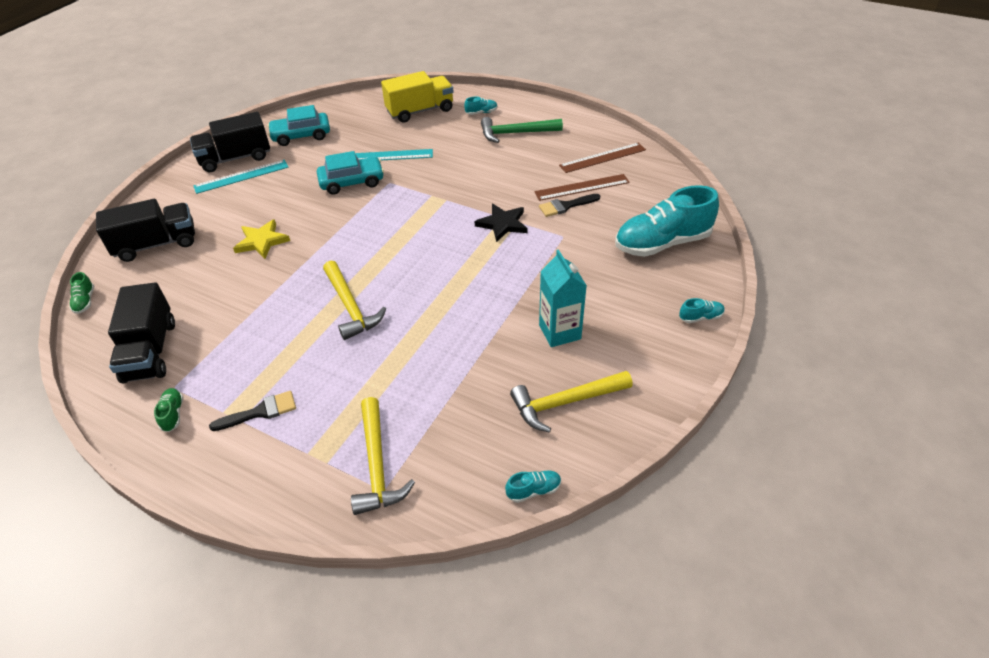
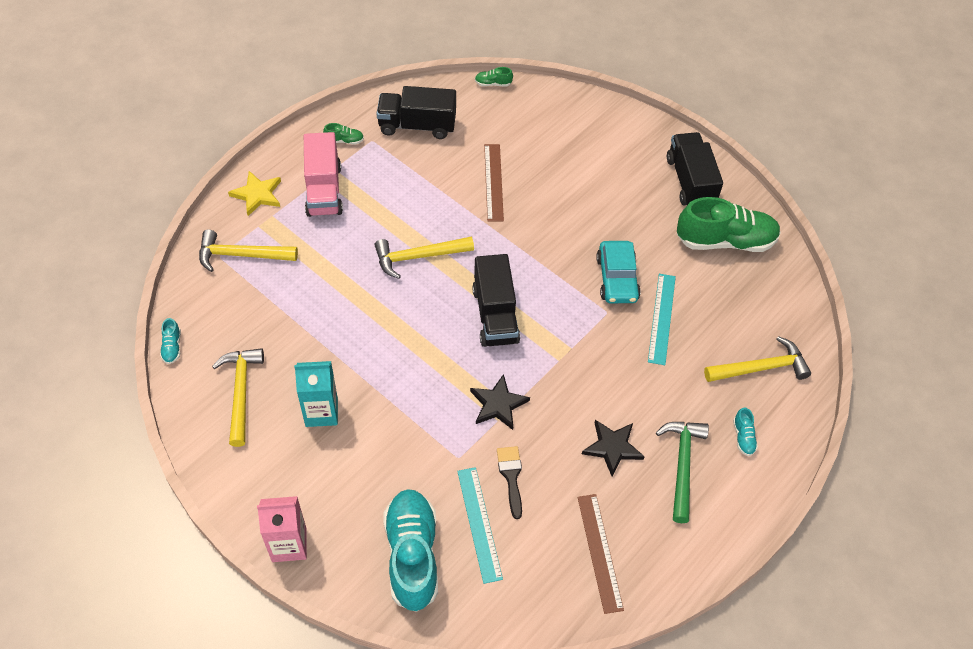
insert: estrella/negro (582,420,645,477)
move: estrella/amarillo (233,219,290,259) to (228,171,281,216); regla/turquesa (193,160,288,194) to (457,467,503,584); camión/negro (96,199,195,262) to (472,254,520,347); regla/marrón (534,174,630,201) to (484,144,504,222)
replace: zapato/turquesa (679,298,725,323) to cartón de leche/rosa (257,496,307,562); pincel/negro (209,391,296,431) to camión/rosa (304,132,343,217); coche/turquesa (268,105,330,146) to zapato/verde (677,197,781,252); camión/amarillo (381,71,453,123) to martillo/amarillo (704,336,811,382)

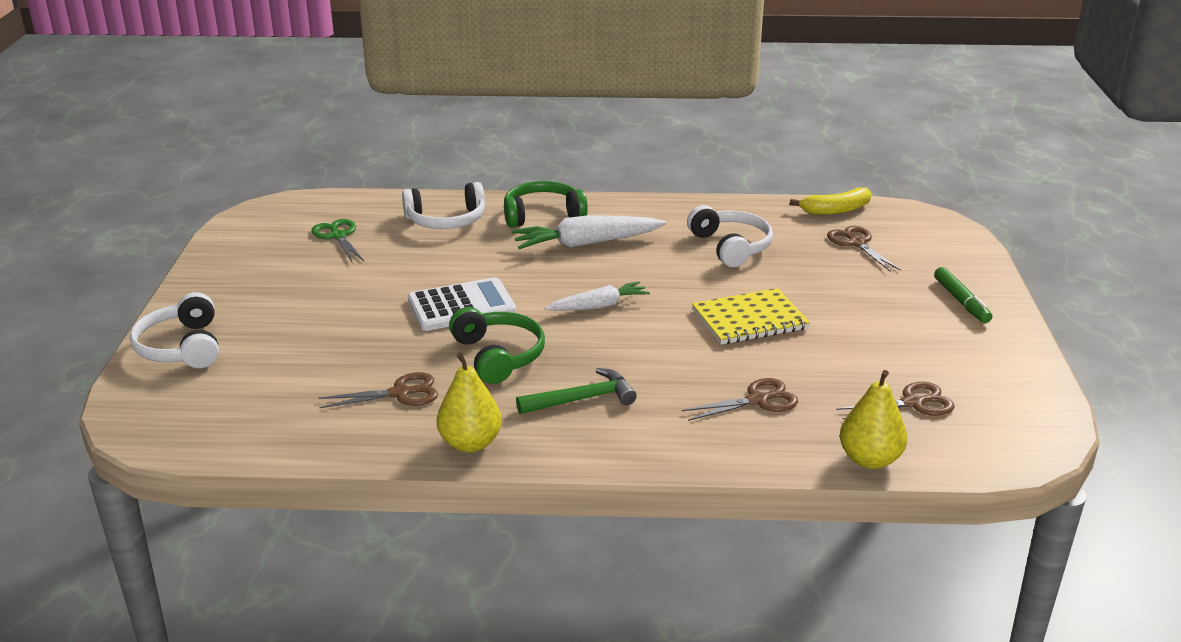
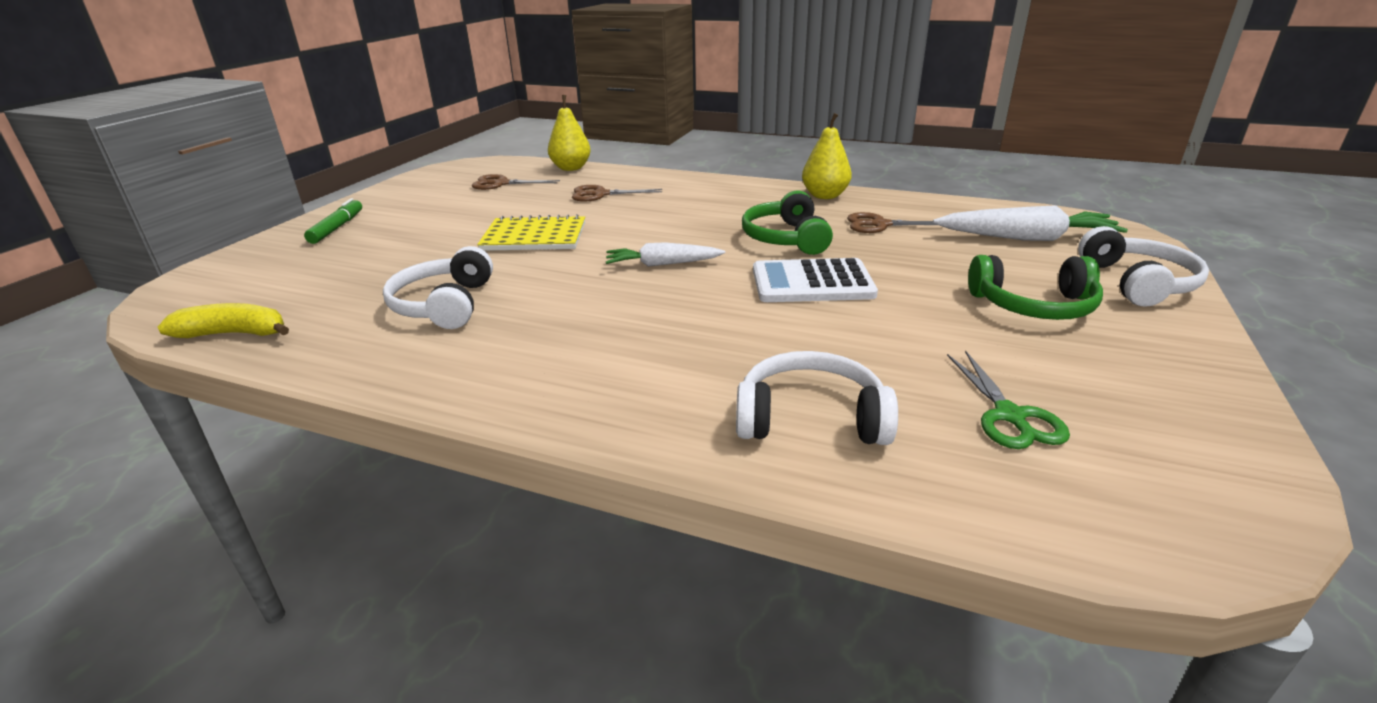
delete: martillo/verde (516,368,637,414); tijeras/marrón (827,226,901,272)
move: zanahoria/blanco (511,215,666,249) to (933,205,1128,241); auriculares/verde (504,181,588,228) to (968,255,1103,320)

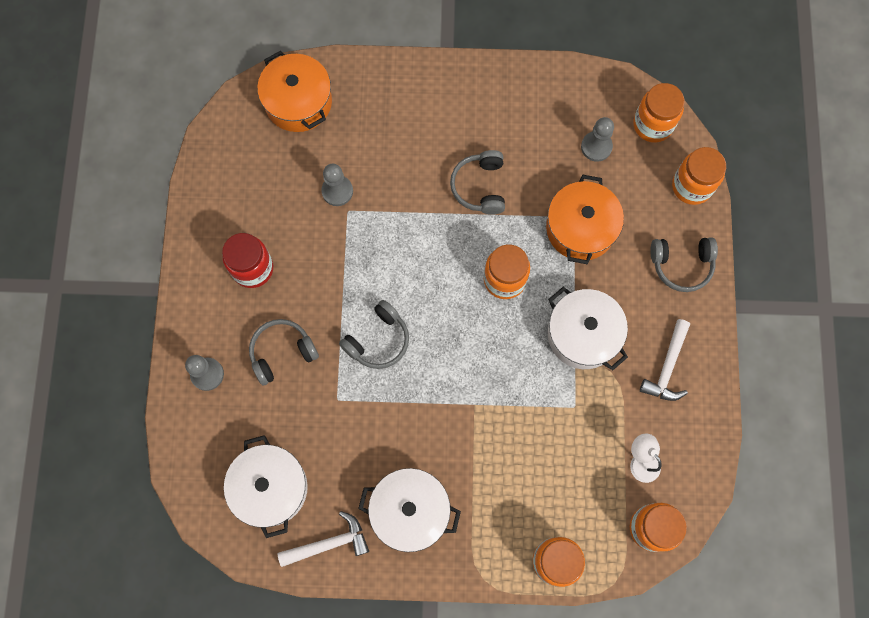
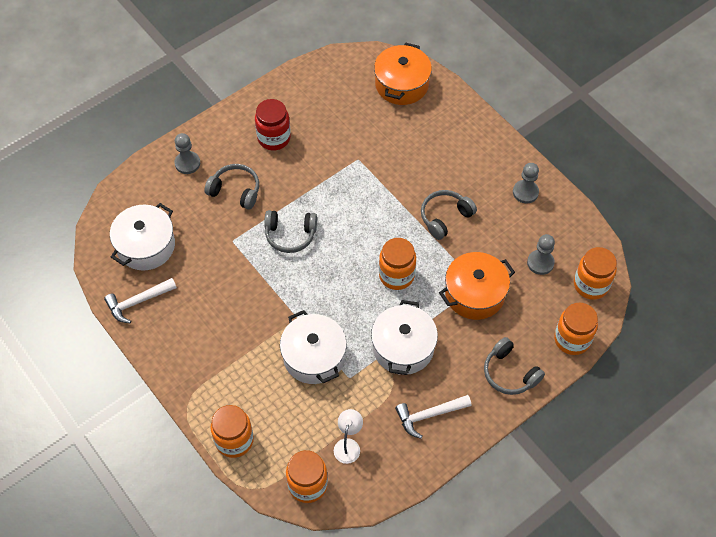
move: olla/blanco (358,468,461,552) to (280,310,347,384); peón/gris (321,163,353,206) to (513,163,539,203)
rotate: martillo/blanco (277,511,369,567) = (104,278,177,323) 120 degrees clockwise

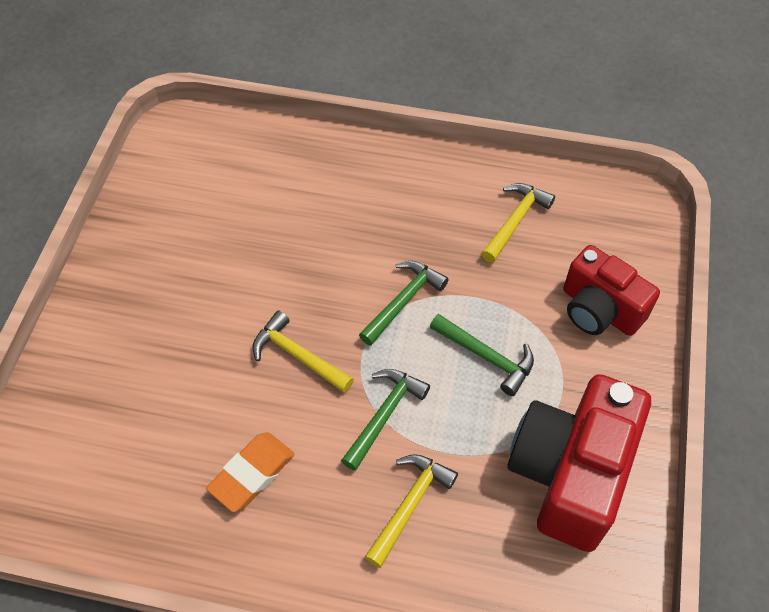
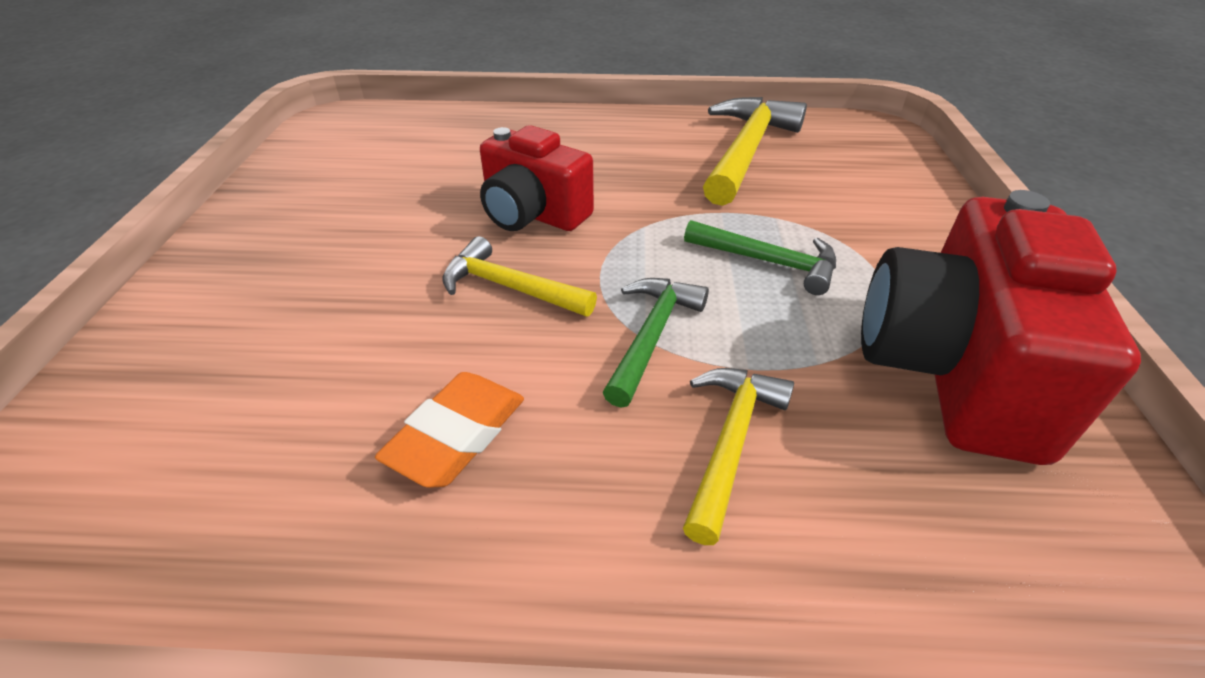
delete: martillo/verde (359,261,449,346)
move: cámara/rojo (563,245,660,336) to (480,125,594,231)
resize: martillo/amarillo (481,183,555,263) = (703,97,807,206) x1.63

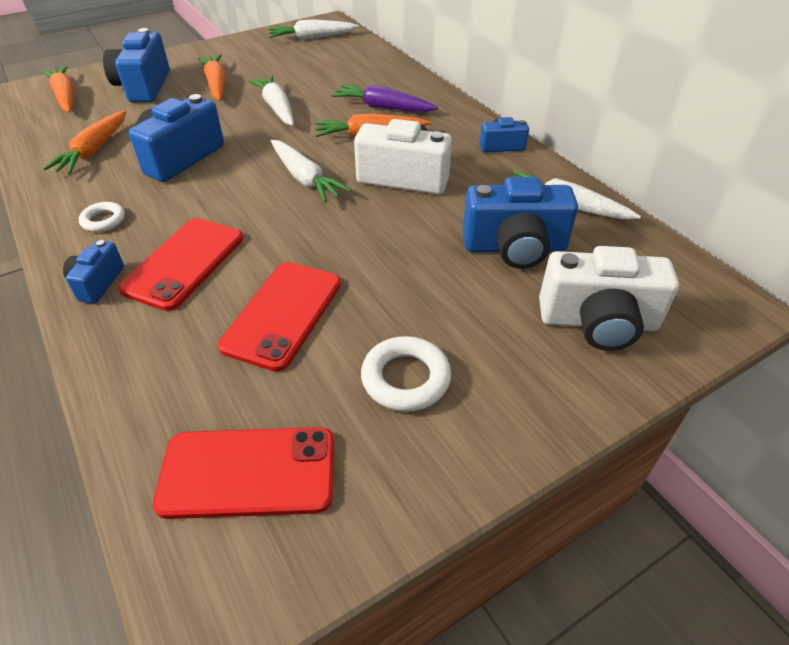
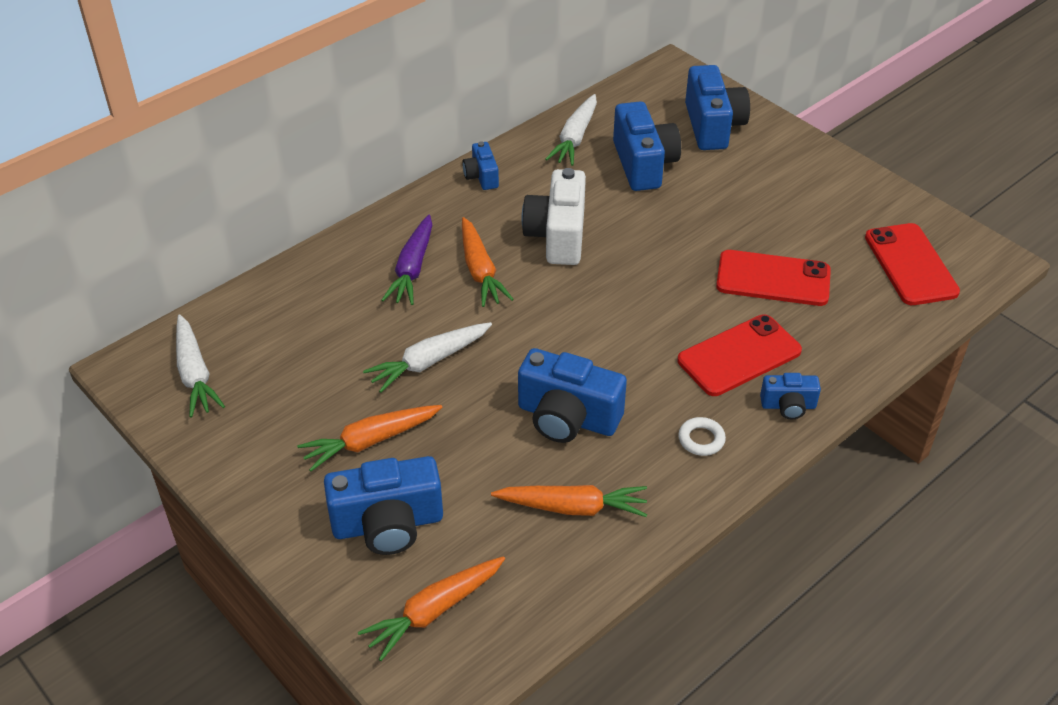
delete: zanahoria/blanco (271,140,351,202); anillo/blanco (361,336,451,412)
recolor: cámara/blanco (539,246,679,351) to cámara/azul (685,65,750,150)
rotate: móvil/rojo (118,218,243,311) = (677,315,802,396) 45 degrees counterclockwise

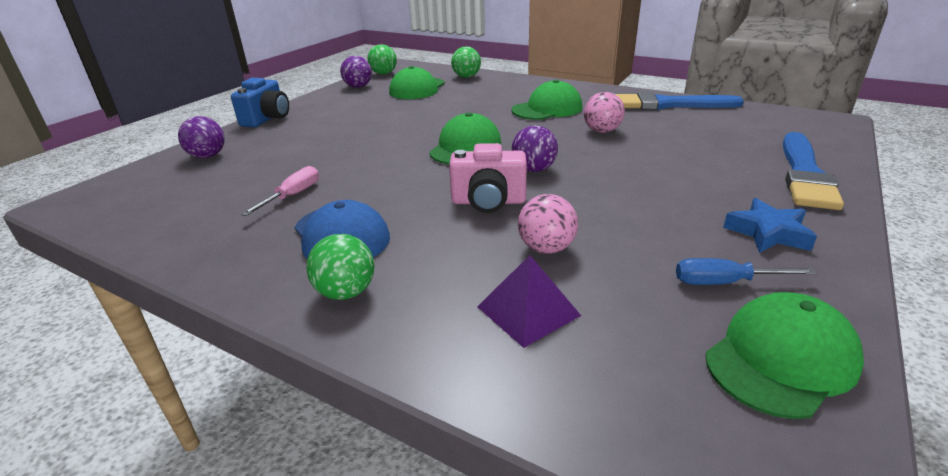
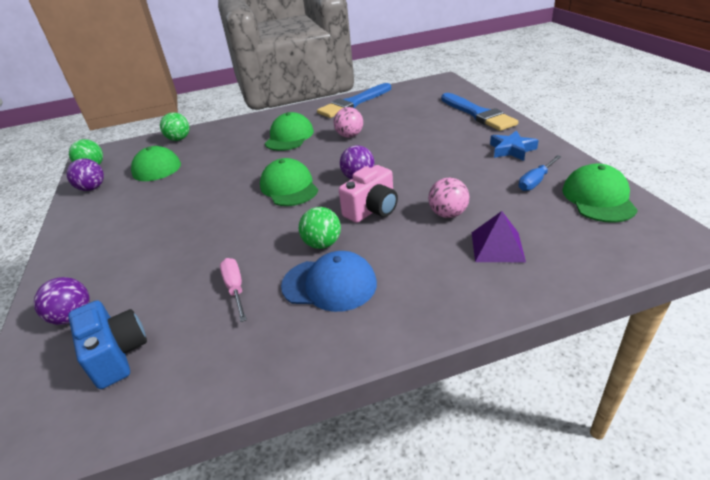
move: cámara/azul (231,78,289,127) to (68,300,147,389); pelota/verde (306,234,374,300) to (299,207,341,249)

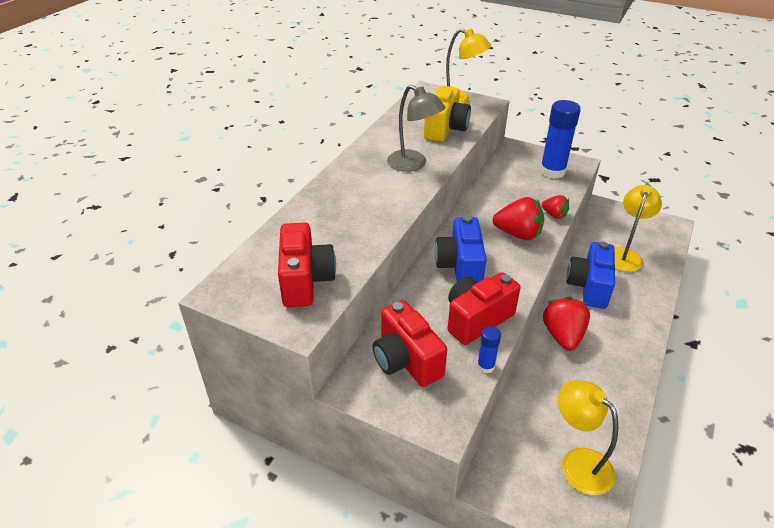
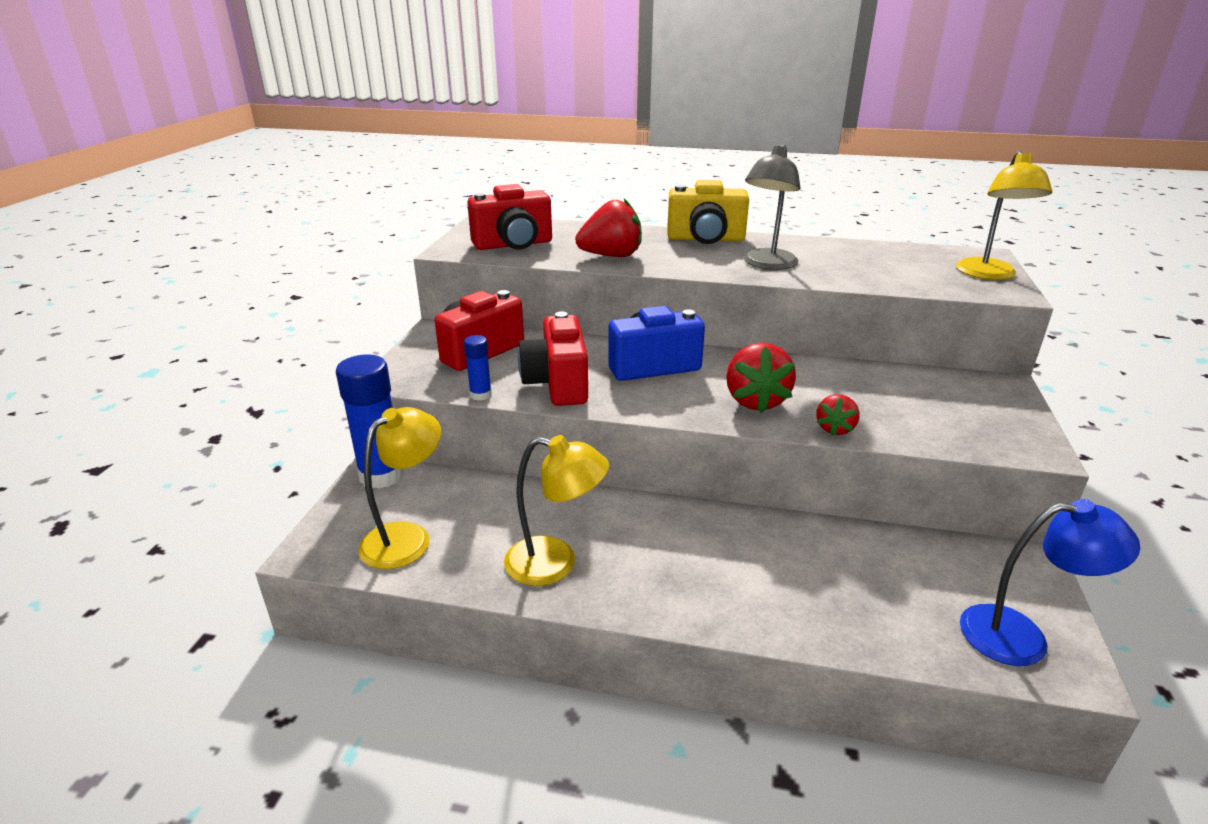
delete: cámara/azul (567,242,615,309)
insert: lámpara/azul (960,499,1140,666)
move: barra de pegamento/azul (540,100,581,179) to (336,355,405,489); lámpara/amarillo (614,185,662,272) to (504,435,609,586); fresa/rojo (543,296,590,351) to (575,199,642,257); cámara/amarillo (424,86,471,142) to (667,180,749,244)
rotate: cámara/rojo (448,272,521,345) = (518,312,588,406) 135 degrees counterclockwise

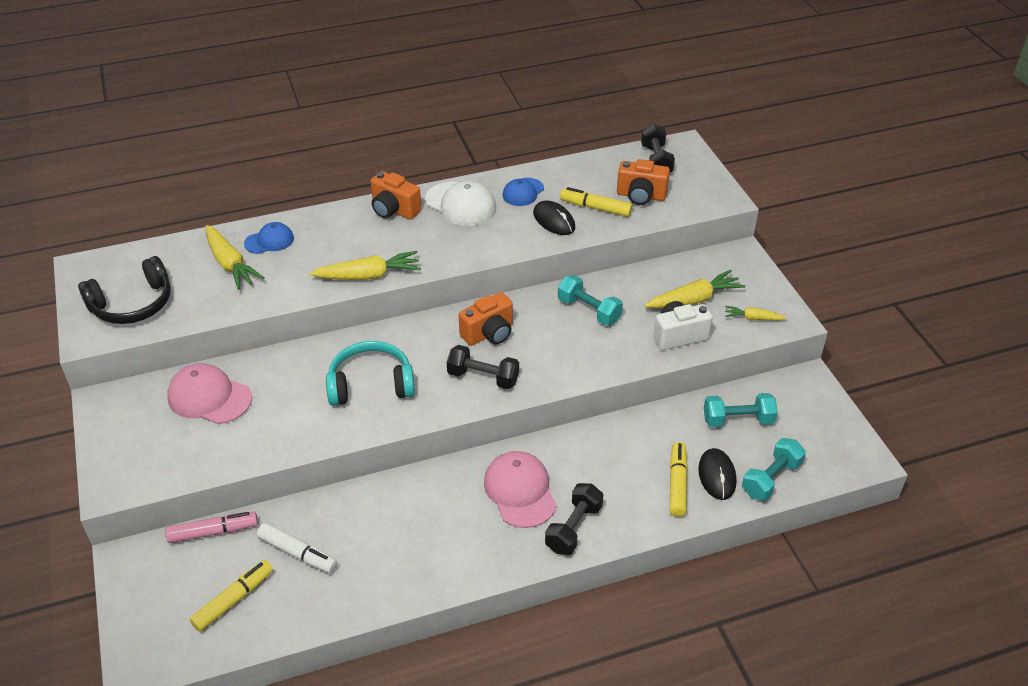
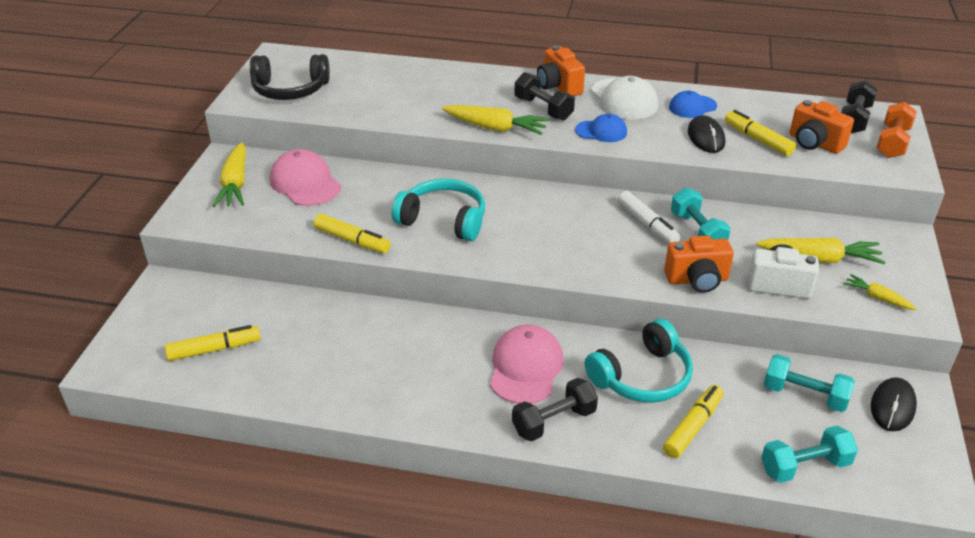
delete: rotulador/rosa (165,512,258,543)
insert: rotulador/amarillo (314,214,391,253); auriculares/turquesa (585,319,693,403); mancuerna/naranja (877,102,917,158)
move: zanahoria/amarillo (206,225,265,290) to (213,142,246,207); mancuerna/negro (447,345,519,389) to (515,72,575,121); gorra/azul (244,222,294,254) to (575,114,627,142); rotulador/blanco (257,523,337,573) to (618,191,680,244); cámara/naranja (459,292,513,346) to (664,235,734,293); ratón/negro (698,448,736,500) to (871,377,917,431)

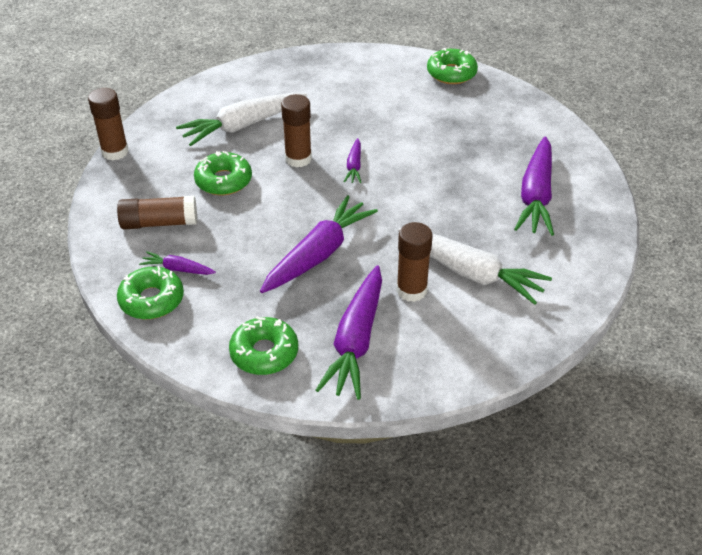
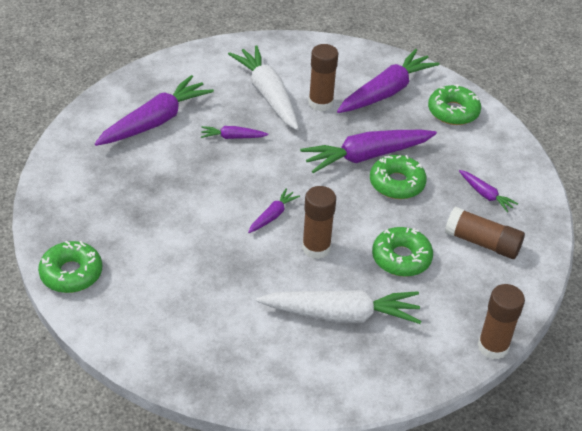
insert: zanahoria/morado (201,126,268,139)
move: rosquilla/verde (117,266,184,319) to (370,155,427,199)

